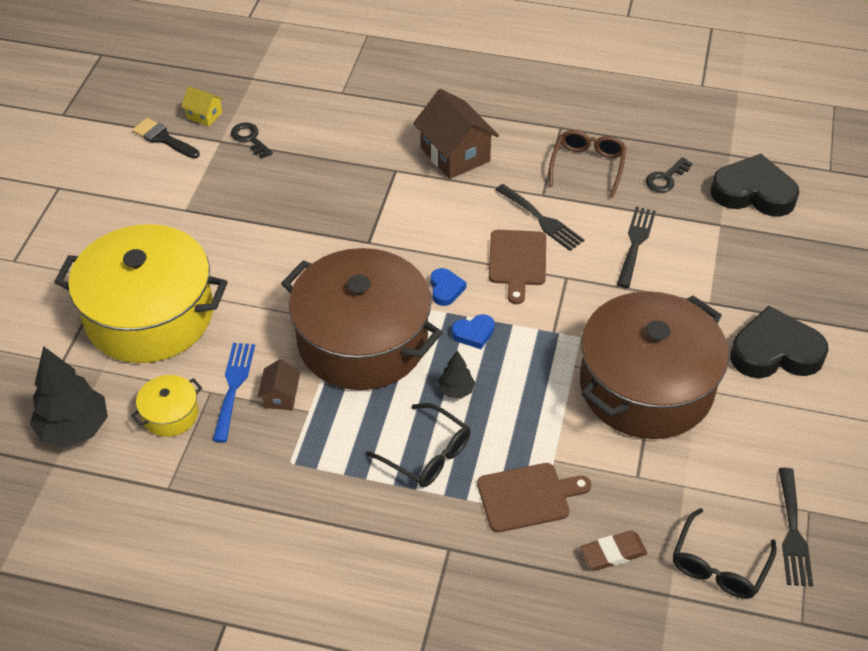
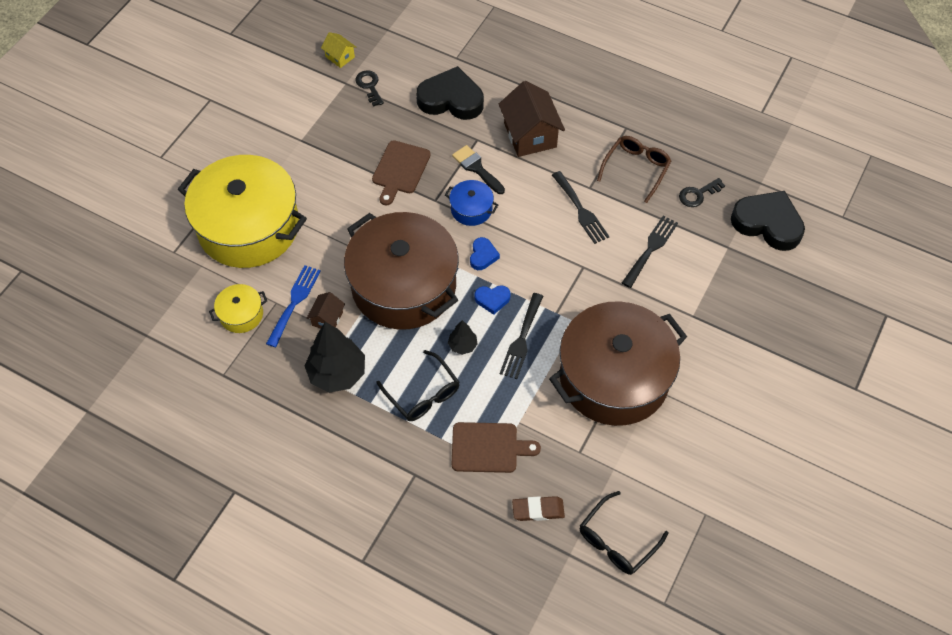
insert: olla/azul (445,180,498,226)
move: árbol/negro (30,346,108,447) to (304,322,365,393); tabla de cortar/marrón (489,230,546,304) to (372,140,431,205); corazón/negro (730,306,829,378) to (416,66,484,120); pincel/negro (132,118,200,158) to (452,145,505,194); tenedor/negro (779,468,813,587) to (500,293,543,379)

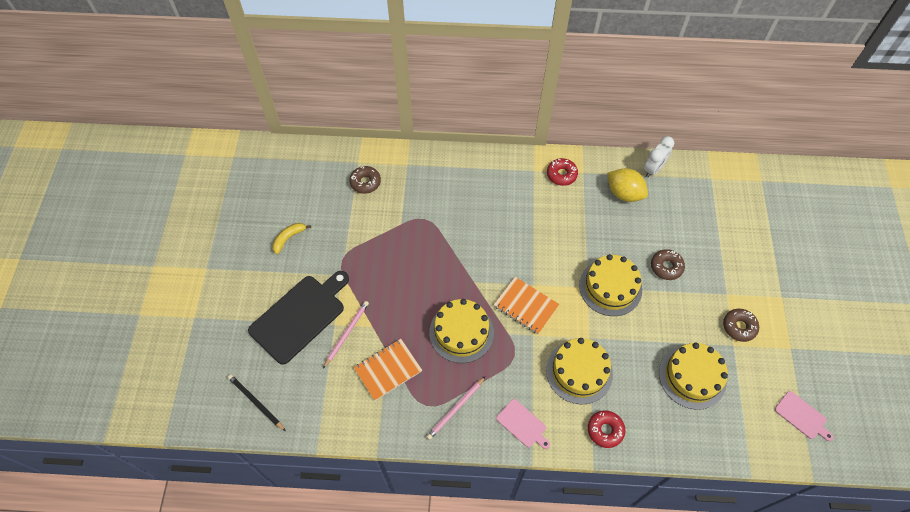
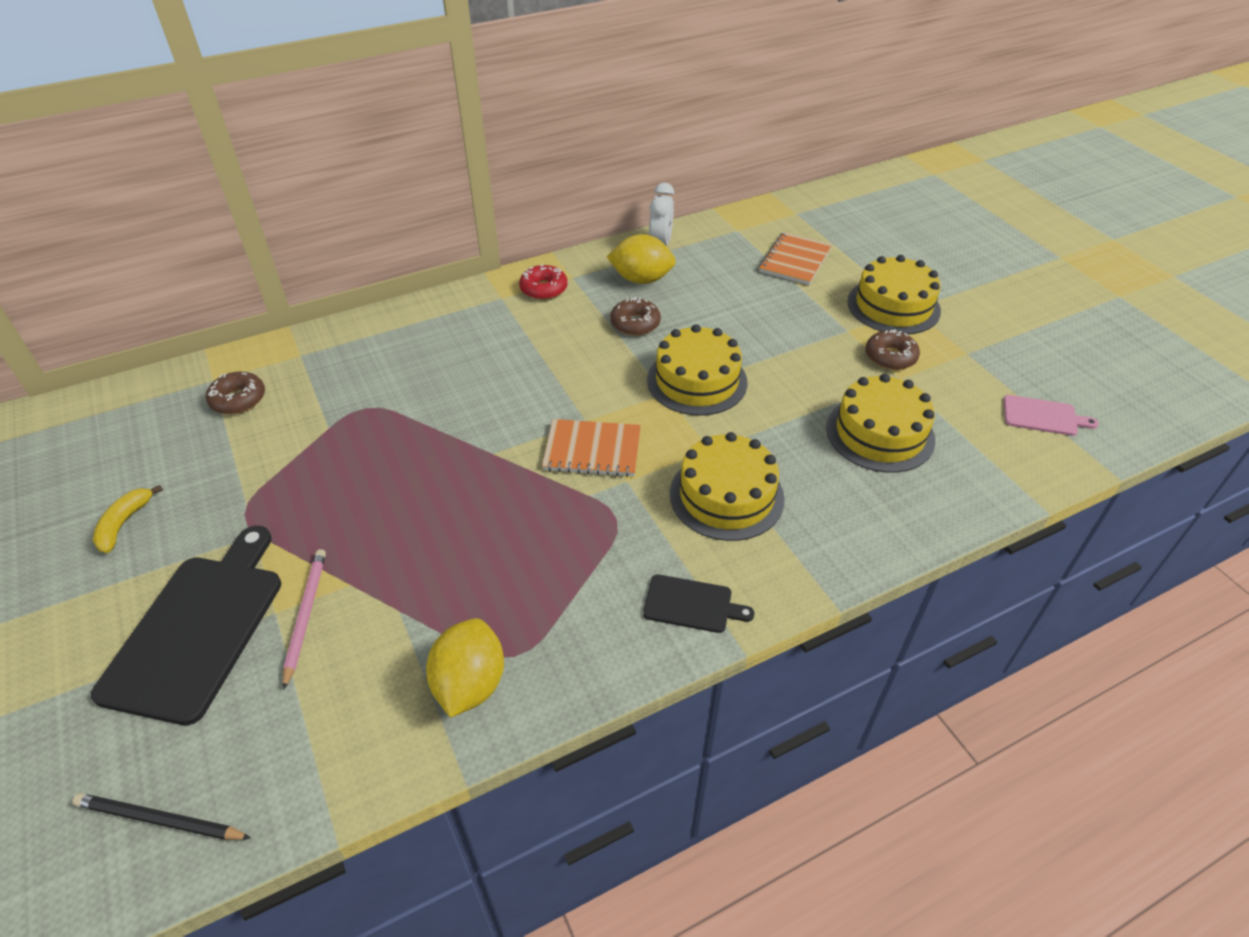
delete: lápiz/rosa (426,376,486,440); rosquilla/rojo (588,410,625,448)
insert: limón/amarillo (426,618,504,718)
move: rosquilla/marrón (651,249,685,280) to (610,297,661,336); cuaderno/naranja (354,339,422,401) to (759,232,832,285); tarta/amarillo (429,299,494,363) to (847,255,941,335)
recolor: tabla de cortar/rosa (496,399,550,449) to tabla de cortar/negro (643,574,755,633)

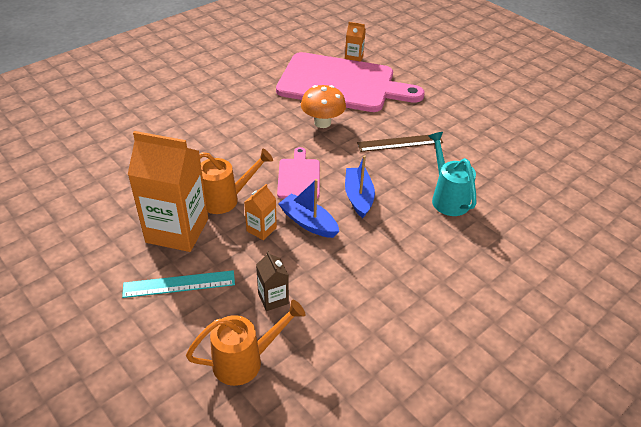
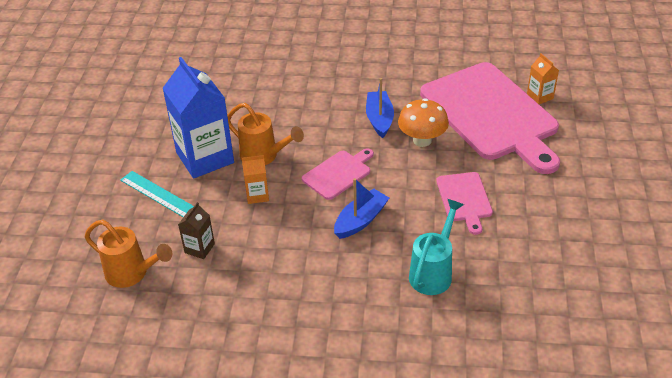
move: barco/azul (278,179,339,238) to (366,78,394,138)
replace: regla/marrón (357,135,443,152) to tabla de cortar/rosa (436,172,493,235)
recolor: cartón de leche/naranja (128,131,208,252) to cartón de leche/azul (163,57,234,178)

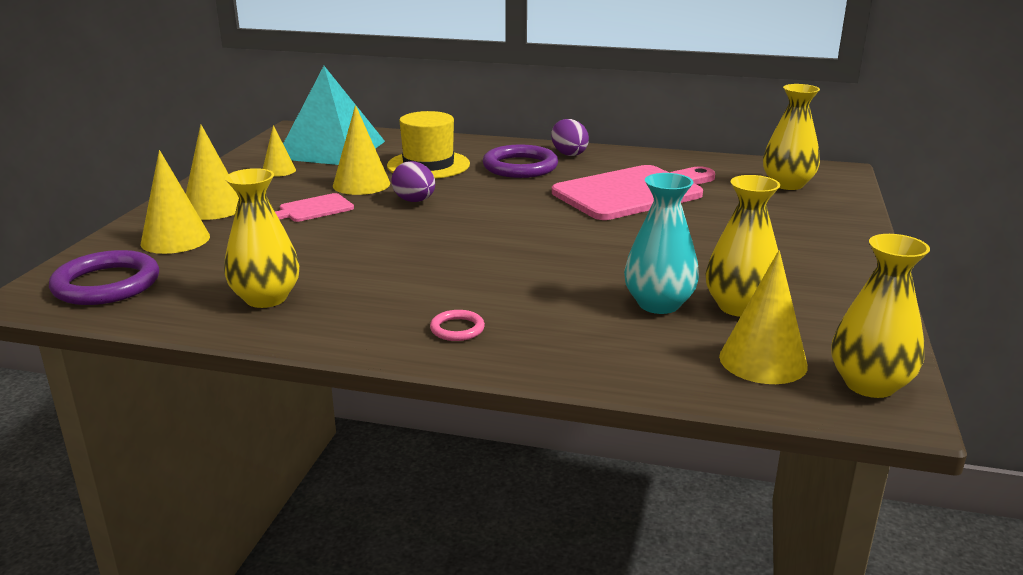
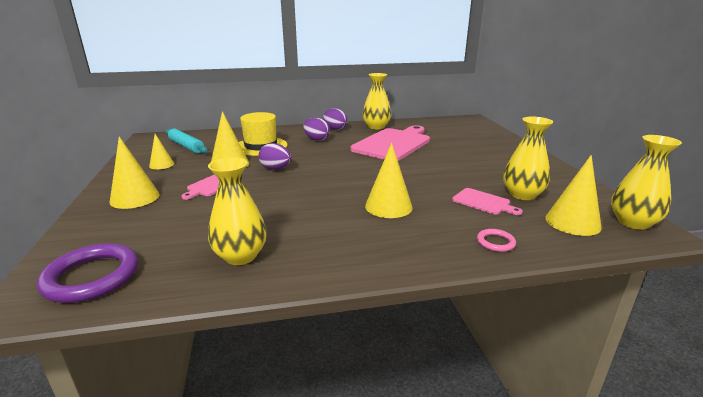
move: florero/amarillo (763,84,820,190) to (362,73,391,130); cono/amarillo (141,150,210,254) to (365,143,413,218); anillo/rosa (430,310,485,341) to (477,229,516,252)
replace: pirámide/turquesa (283,66,385,165) to rodillo/turquesa (166,129,208,153); anillo/morado (483,145,558,178) to huevo/morado (303,118,330,141); florero/turquesa (624,173,699,314) to tabla de cortar/rosa (452,188,523,215)

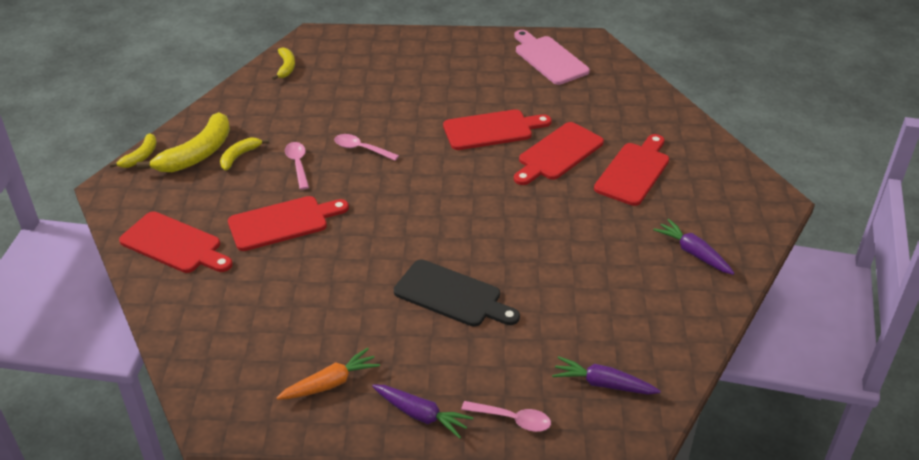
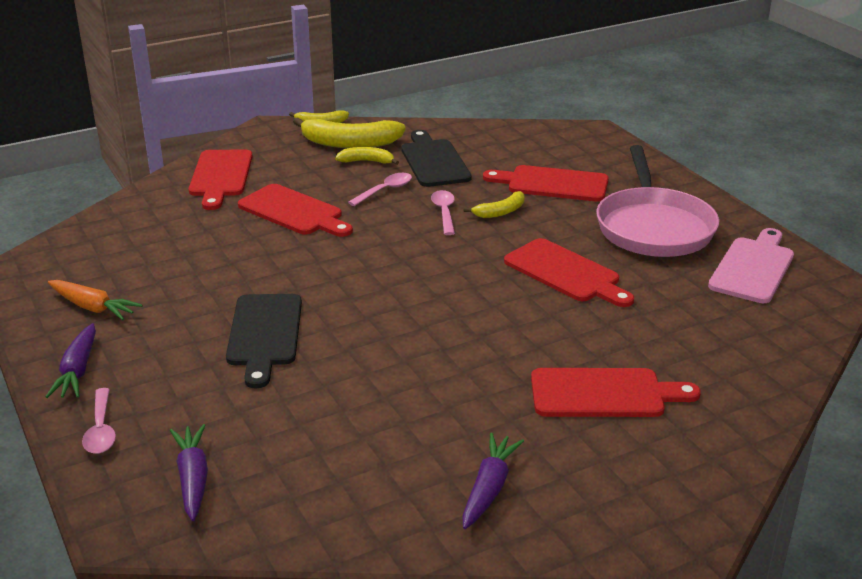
insert: tabla de cortar/negro (401,130,472,187); sartén/rosa (596,145,719,257)
move: plátano/amarillo (272,47,295,80) to (464,191,525,218); tabla de cortar/rojo (514,122,604,185) to (483,165,608,202)

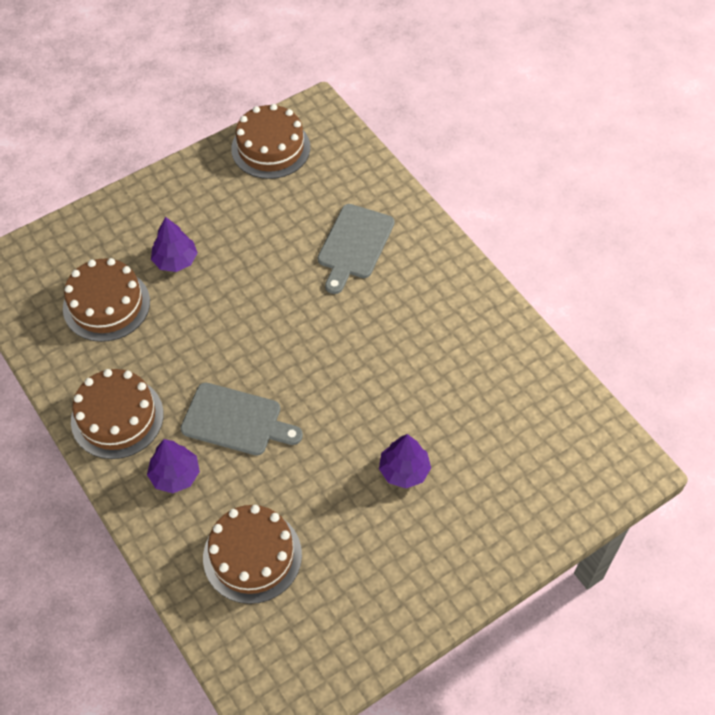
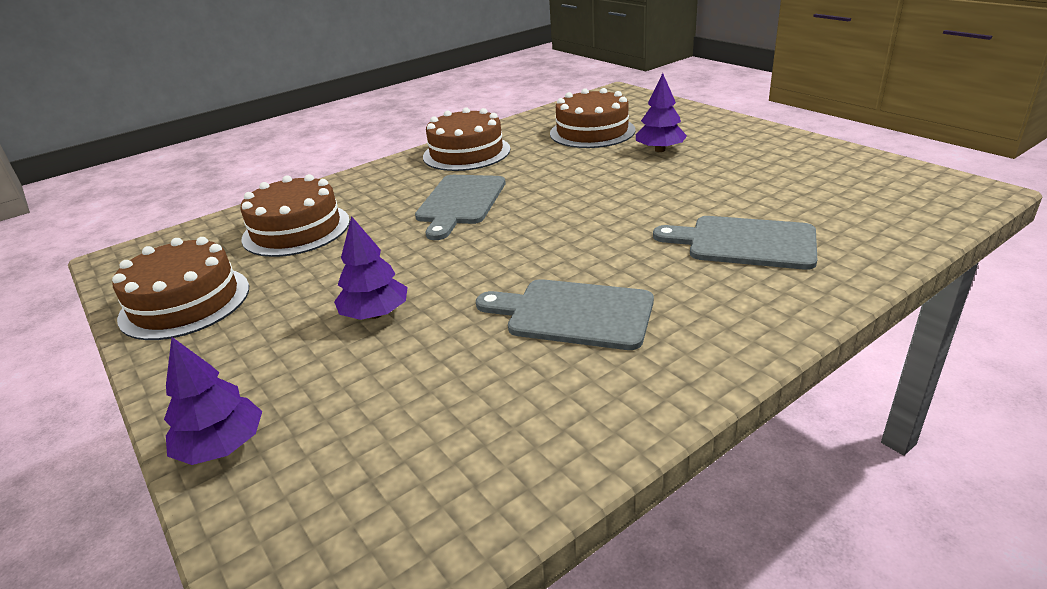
insert: tabla de cortar/gris (476,279,654,350)
move: tarta/marrón (231,104,310,179) to (112,237,249,340); árbol/morado (147,439,200,493) to (164,337,262,465)

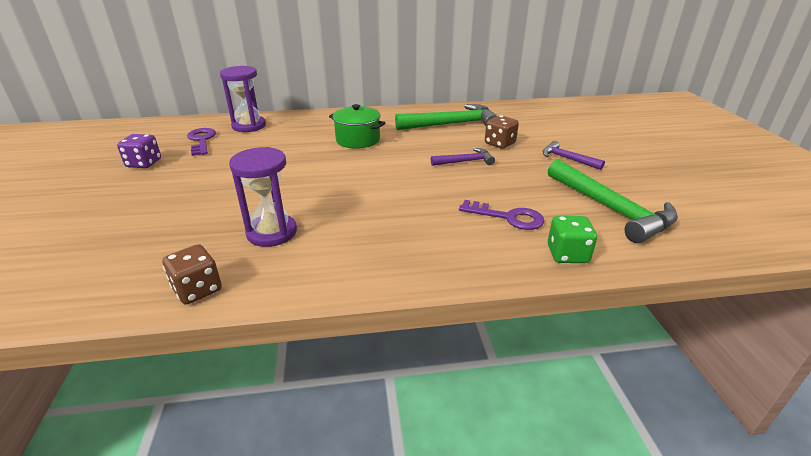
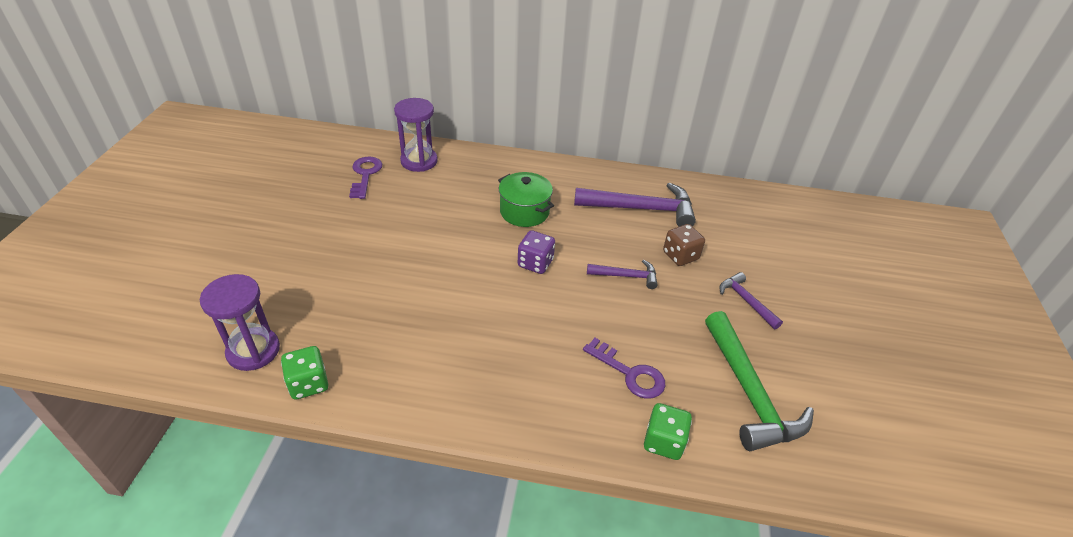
move: reloj de arena/morado (229,147,297,247) to (200,274,280,371); dado/morado (117,134,161,168) to (518,230,555,274)
recolor: dado/marrón (162,244,222,305) to dado/verde (281,346,328,399); martillo/verde (395,104,498,130) to martillo/morado (574,183,696,226)

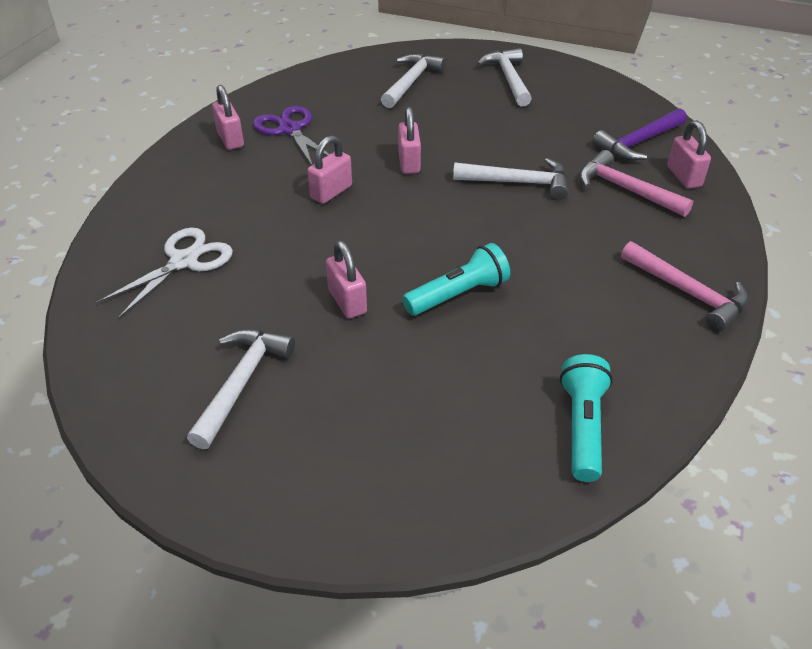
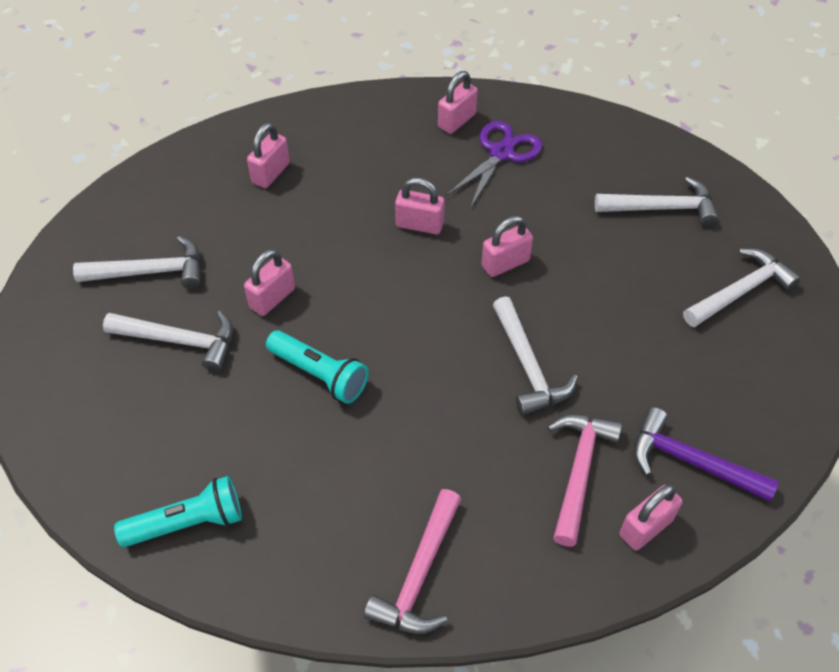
insert: martillo/blanco (103,311,233,372)
replace: tijeras/blanco (97,228,233,318) to candado/rosa (247,123,290,188)

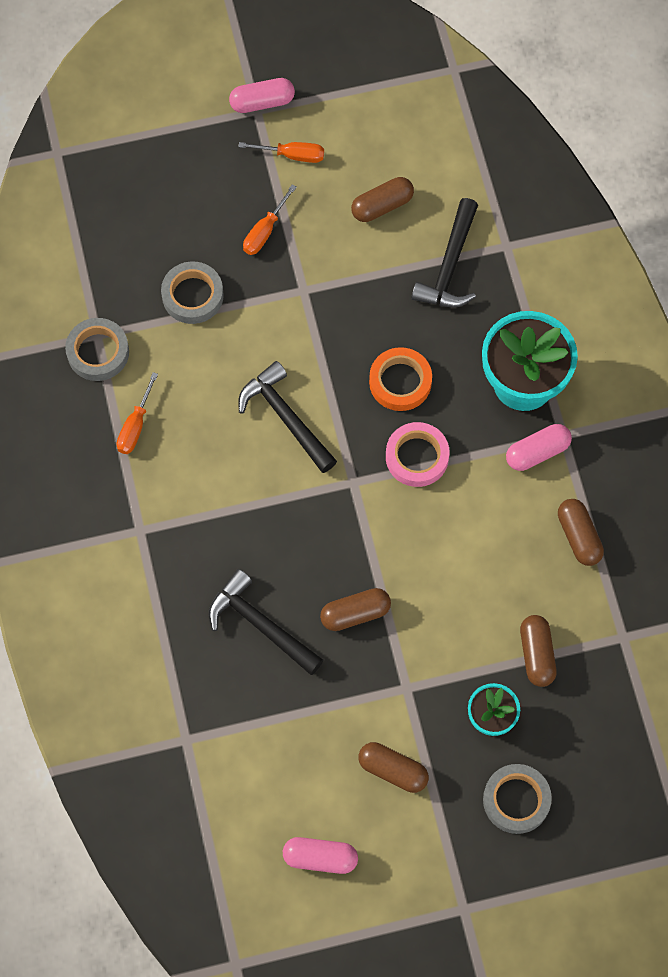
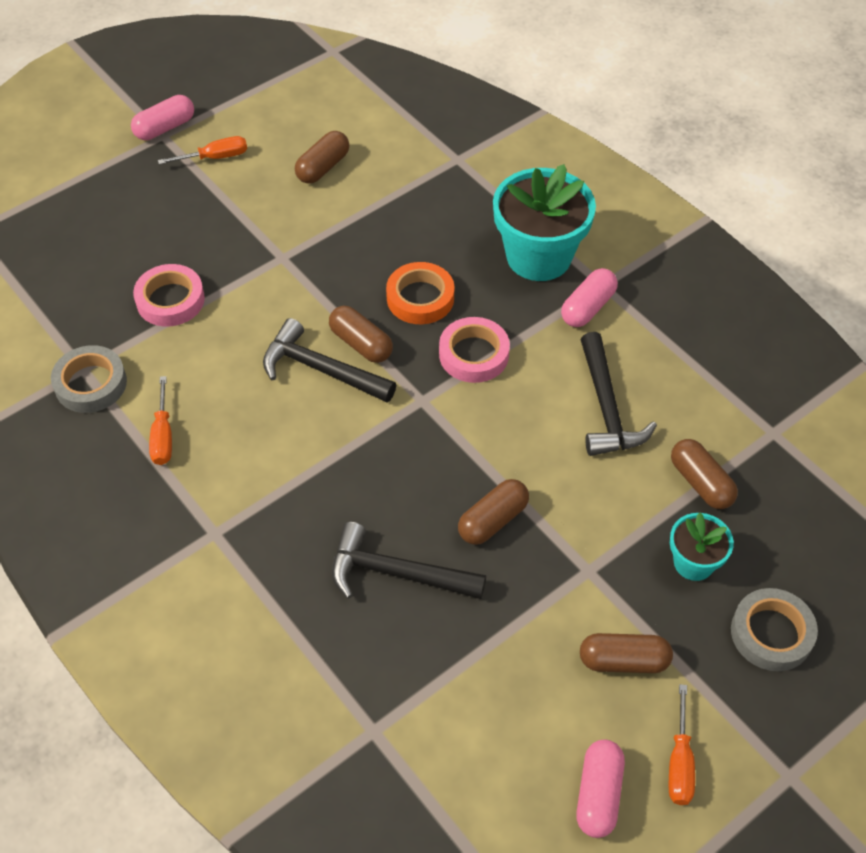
move: cápsula/marrón (558,499,604,566) to (329,306,393,363); martillo/negro (411,198,478,308) to (580,332,657,456); destornillador/naranja (243,184,297,255) to (669,684,695,805)
recolor: cinta adhesiva/gris (161,261,224,324) to cinta adhesiva/rosa (133,264,205,327)
rotate: cápsula/rosa (283,837,358,874) = (576,740,625,838) 60 degrees counterclockwise

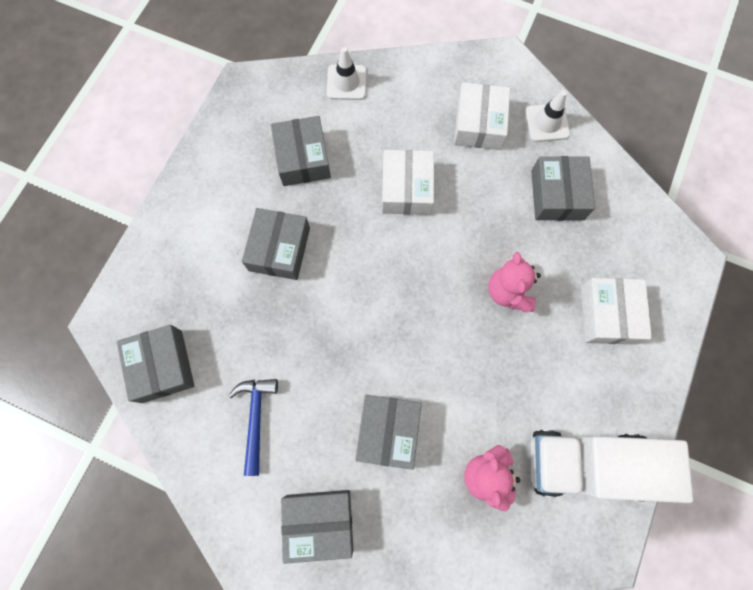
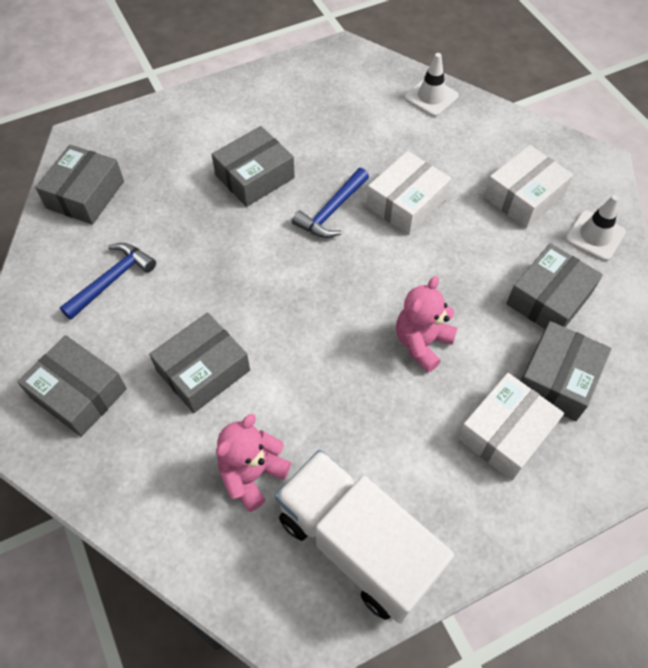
insert: martillo/azul (292,168,369,238)
move: caja/gris (271,116,331,186) to (521,321,611,421)

